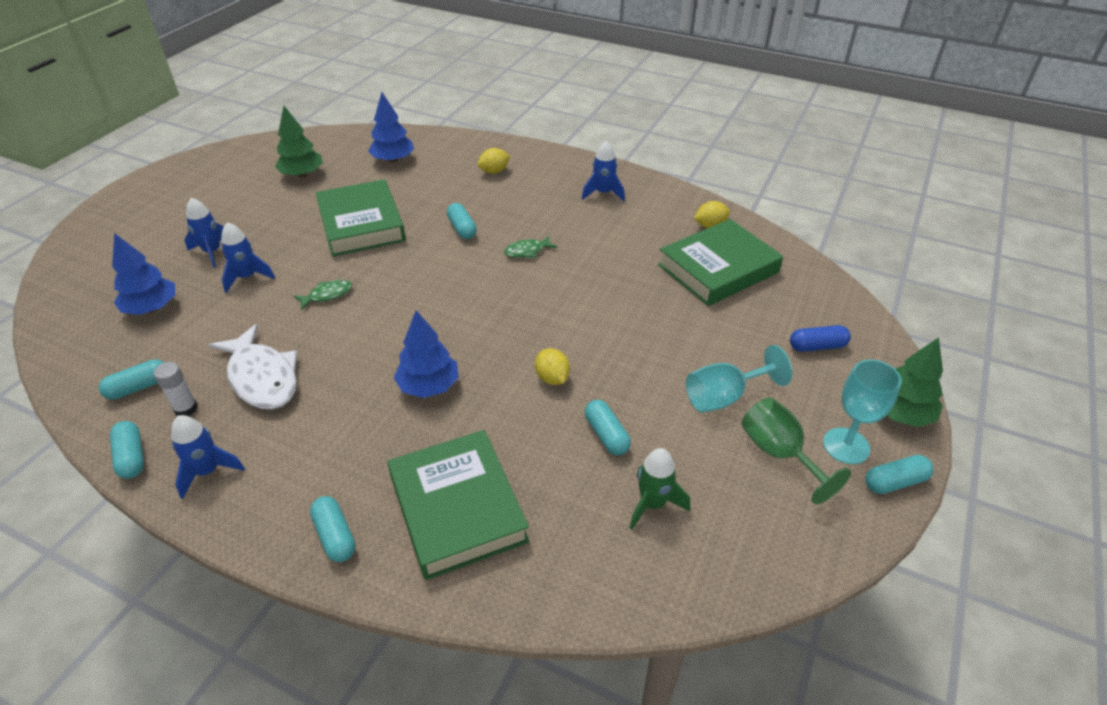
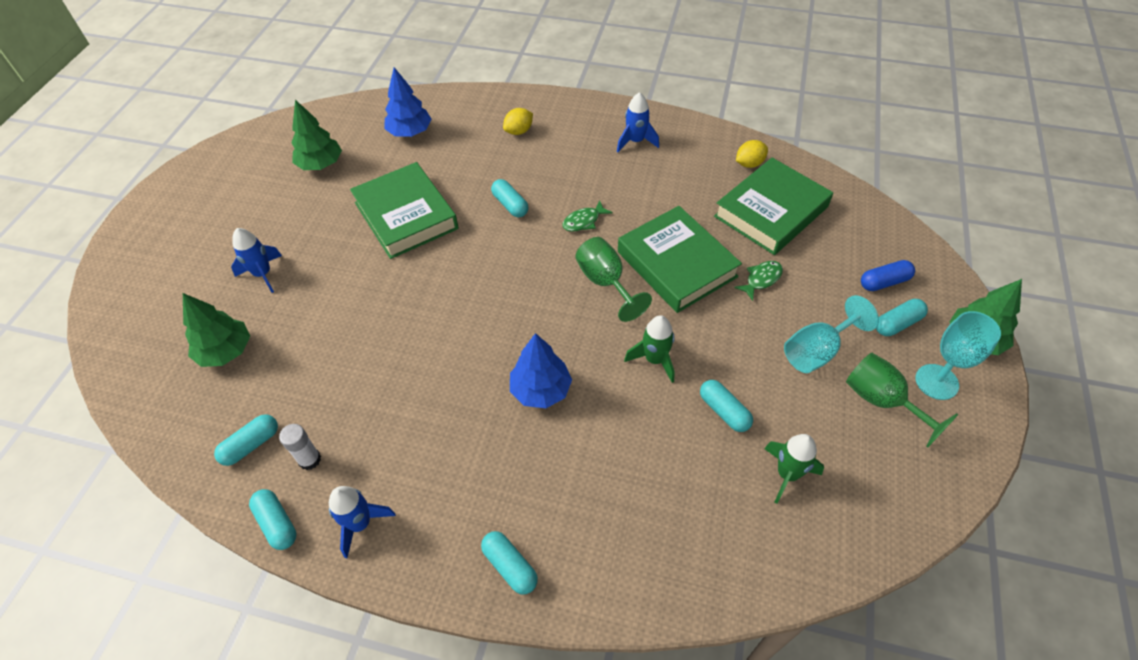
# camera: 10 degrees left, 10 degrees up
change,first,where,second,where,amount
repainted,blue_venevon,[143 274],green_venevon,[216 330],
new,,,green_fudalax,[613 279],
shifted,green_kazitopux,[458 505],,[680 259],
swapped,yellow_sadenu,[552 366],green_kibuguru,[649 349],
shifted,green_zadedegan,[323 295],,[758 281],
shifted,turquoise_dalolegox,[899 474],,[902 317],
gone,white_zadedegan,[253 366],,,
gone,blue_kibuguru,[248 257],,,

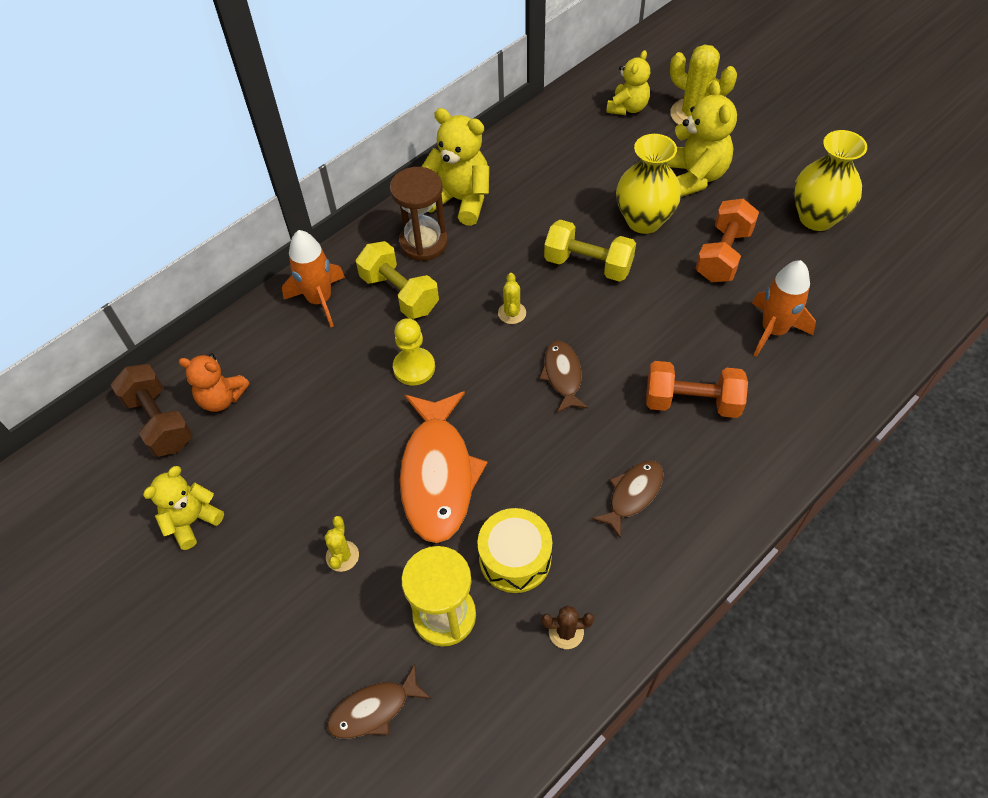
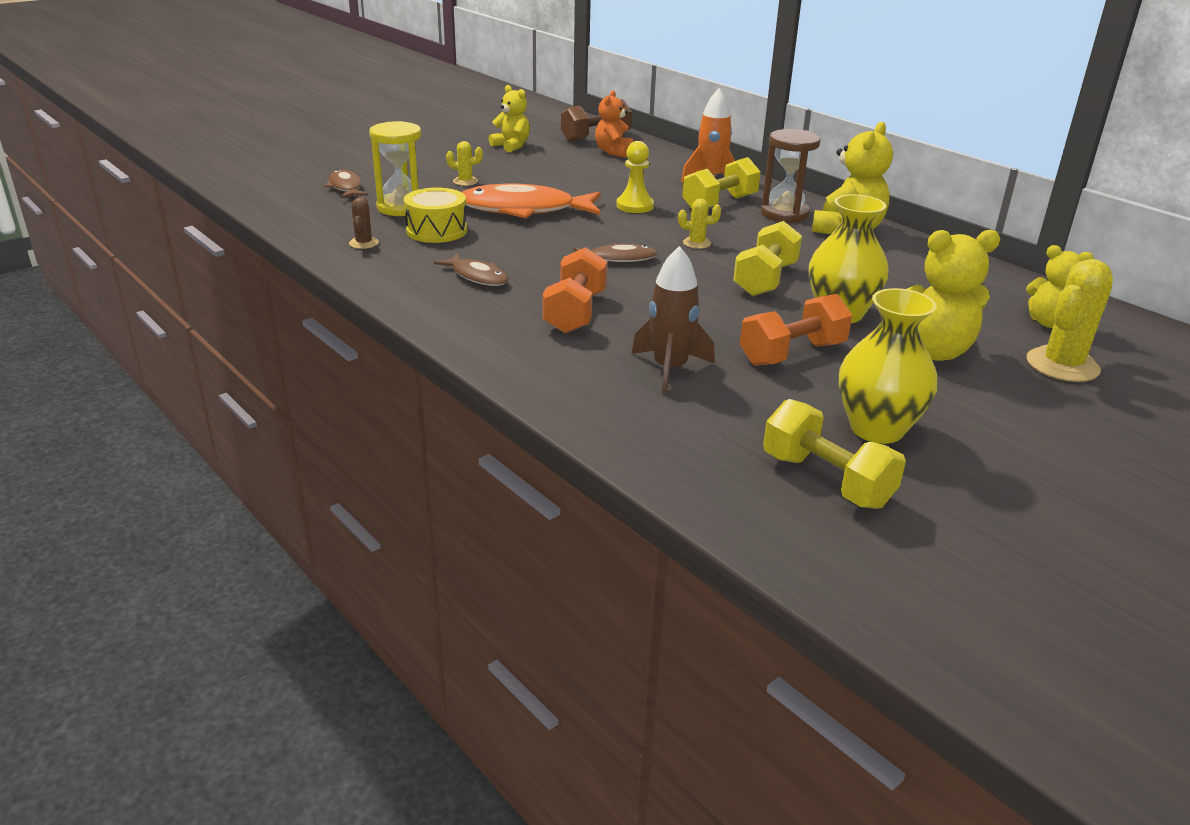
# camera: 90 degrees right, 25 degrees down
change,first,where,second,where,amount
repainted,orange_kibuguru,[784 308],brown_kibuguru,[673 320],
rotated,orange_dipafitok,[727 240],,[796 330],60 degrees counterclockwise
new,,,yellow_dipafitok,[834 454],

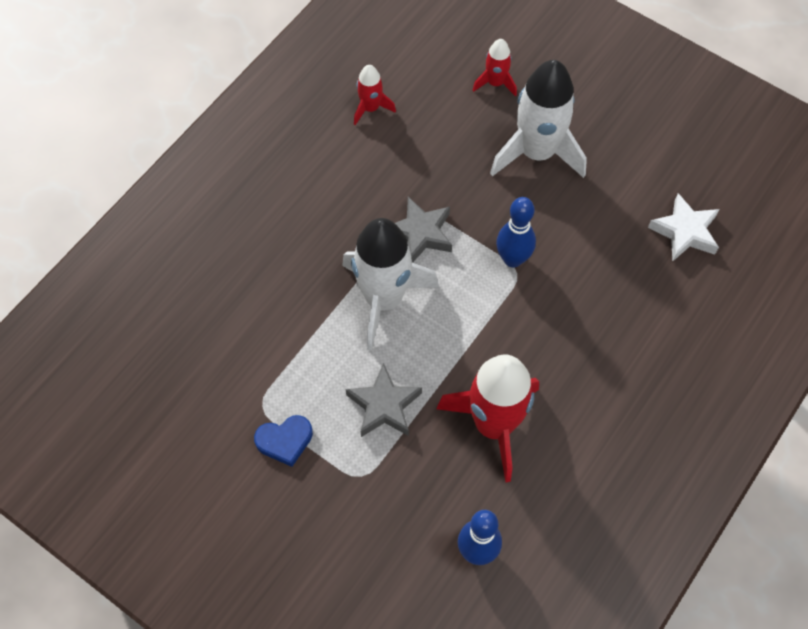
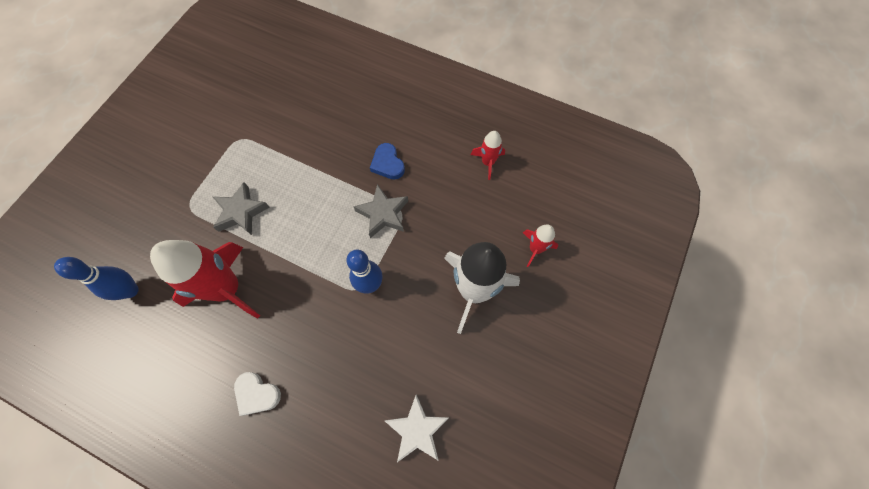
# camera: 80 degrees right, 5 degrees up
change,first,where,second,where,amount
new,,,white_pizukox,[257 394],
shifted,blue_pizukox,[283 441],,[387 161],
gone,white_kibuguru,[390 284],,,

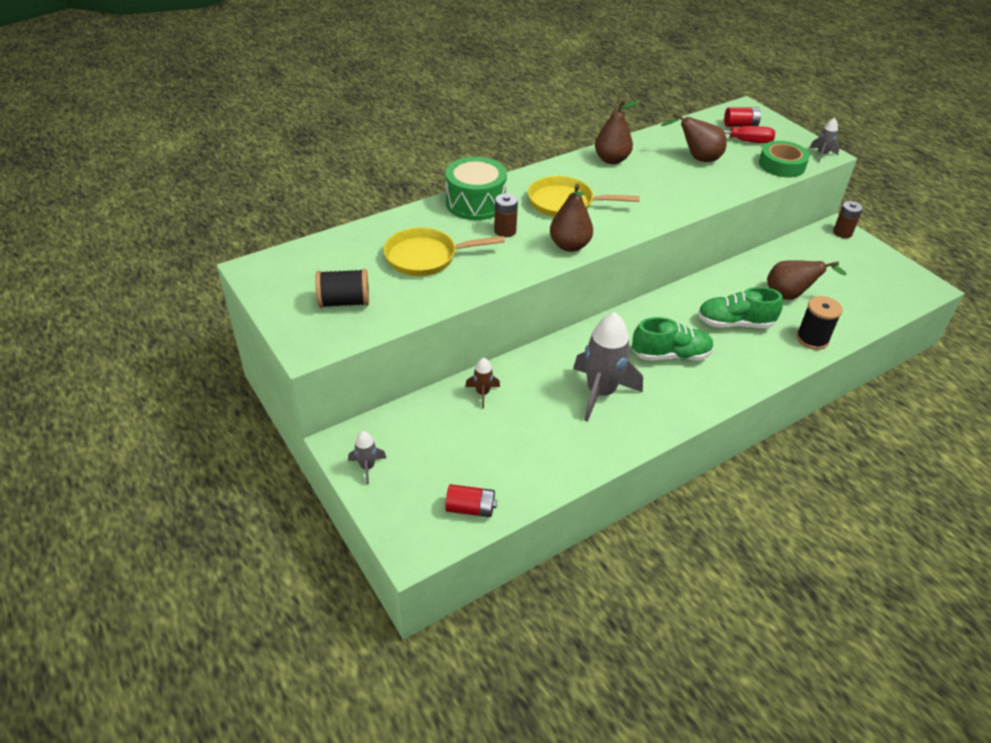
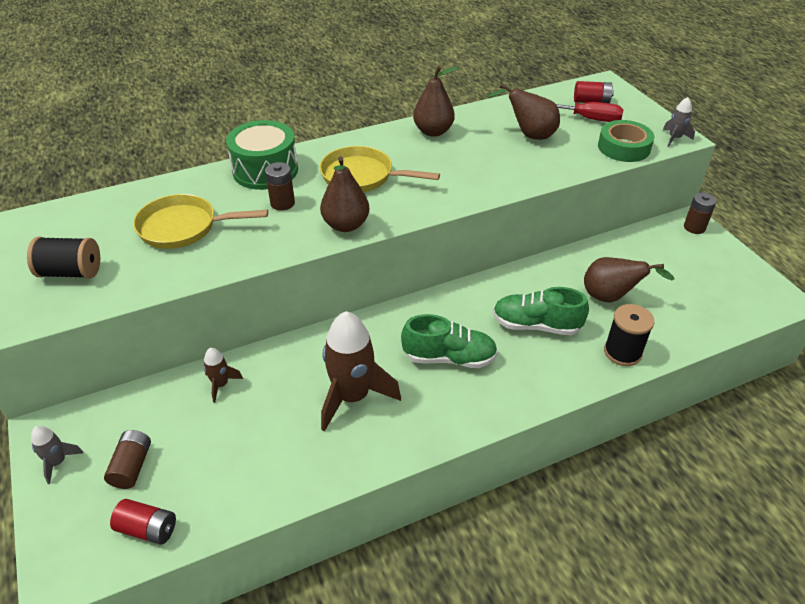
# camera: 10 degrees right, 0 degrees up
change,first,where,second,where,amount
new,,,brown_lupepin,[127 459],
repainted,grey_kibuguru,[608 367],brown_kibuguru,[361 371],

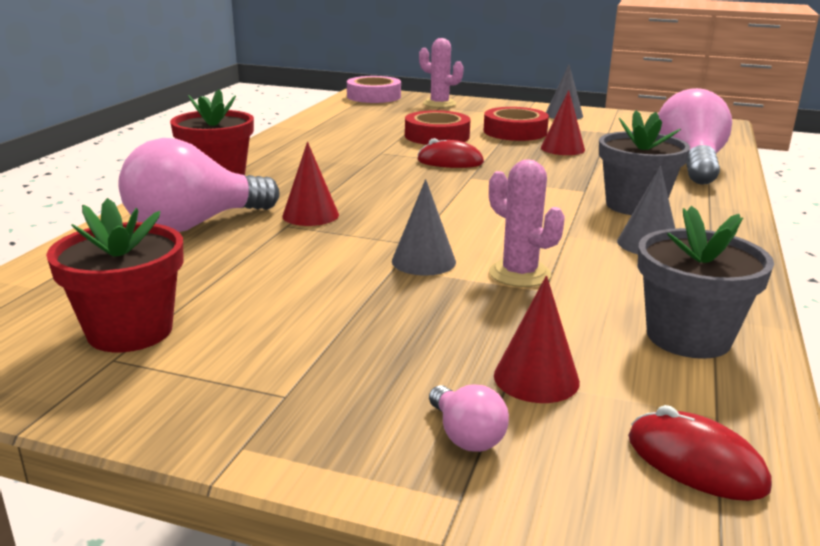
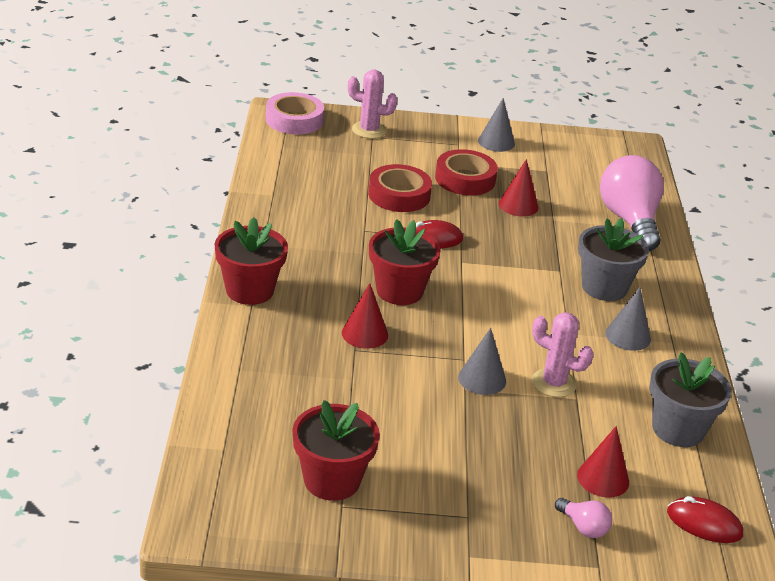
# camera: 20 degrees left, 10 degrees up
change,first,where,second,where,amount
new,,,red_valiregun,[405 262],
gone,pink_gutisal,[199 185],,,

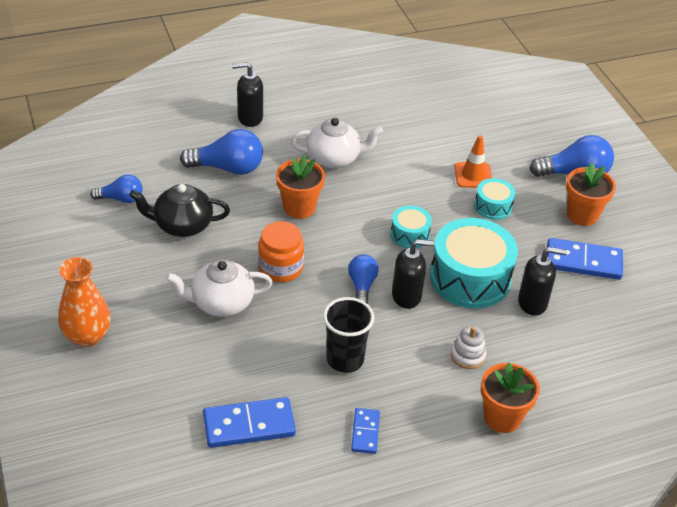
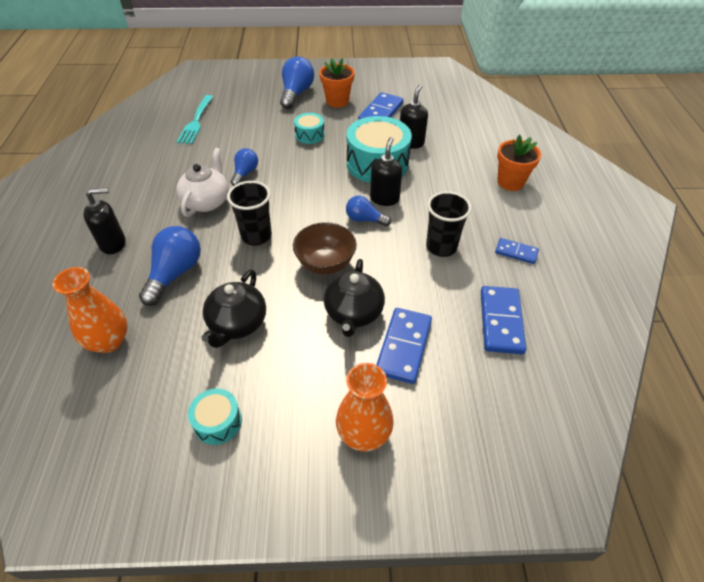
# camera: 70 degrees left, 5 degrees up
change,first,where,second,where,amount
new,,,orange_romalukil,[90 310],
rotated,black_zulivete,[247 94],,[104 221],120 degrees counterclockwise
new,,,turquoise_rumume,[195 119],
shifted,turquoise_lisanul,[411 227],,[215 416],
swapped,orange_valiregun,[300 187],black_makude,[249 213],
shifted,blue_gutisal,[116 189],,[244 167],
swapped,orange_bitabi,[281 251],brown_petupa,[325 248],
repainted,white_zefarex,[219 288],black_zefarex,[354 298],
new,,,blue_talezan,[404 346],
gone,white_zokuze,[468 347],,,
gone,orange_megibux,[473 161],,,

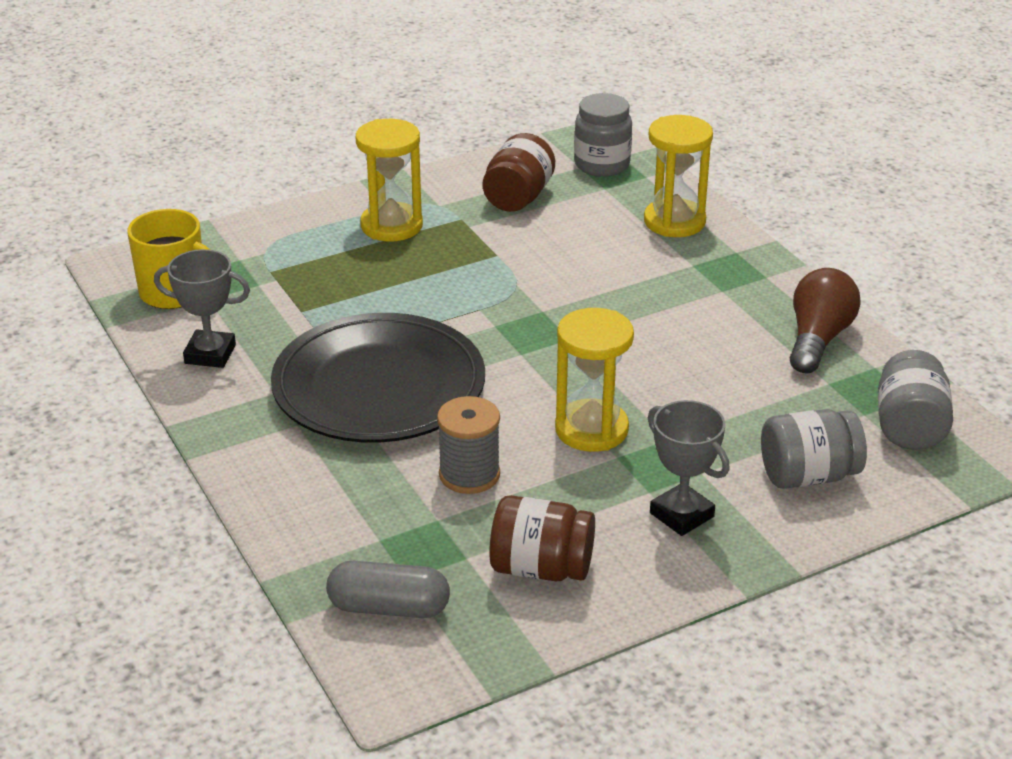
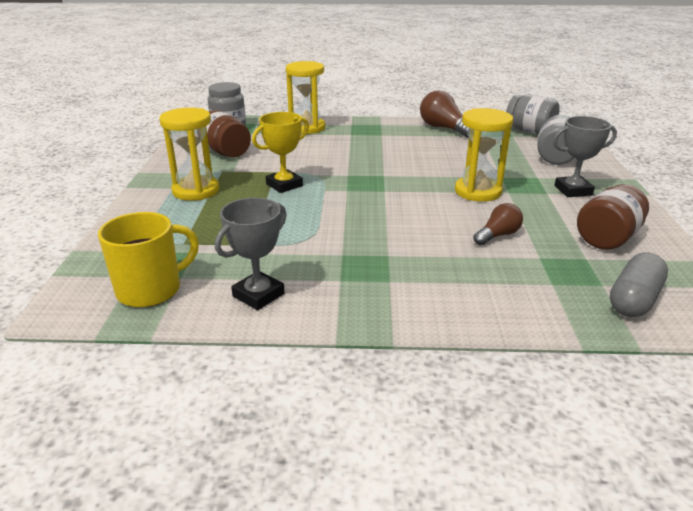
# camera: 60 degrees left, 5 degrees down
change,first,where,second,where,amount
new,,,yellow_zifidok,[280 152],
swapped,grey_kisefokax,[468 445],brown_gutisal,[498 224],
gone,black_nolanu,[378 378],,,

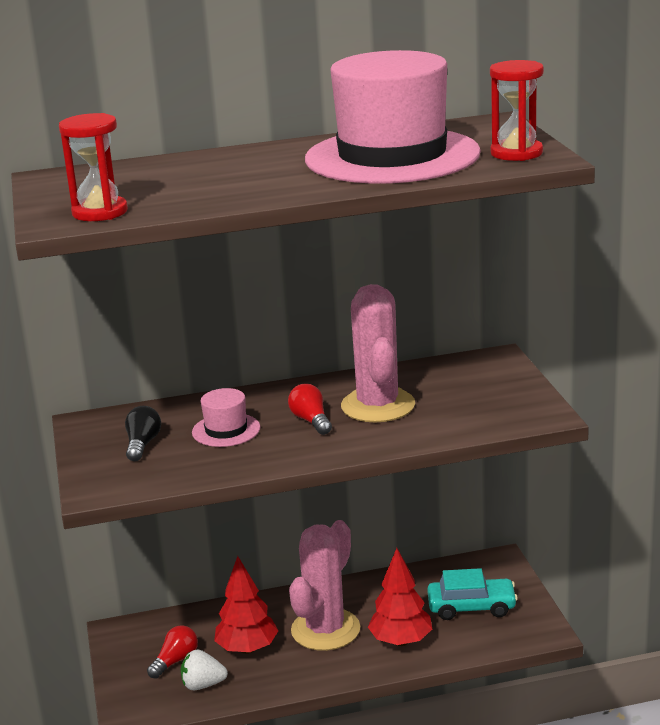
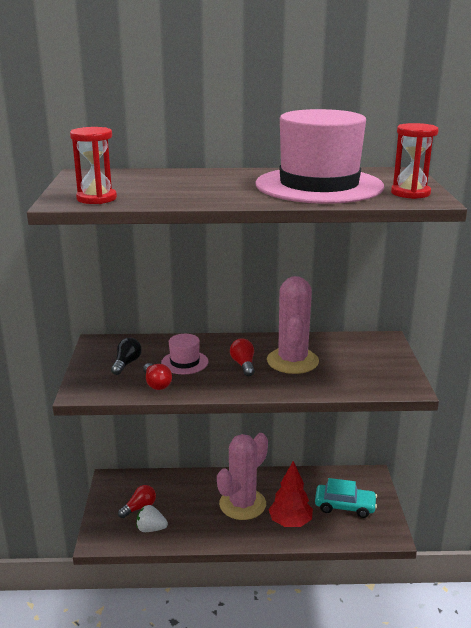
# camera: 10 degrees right, 0 degrees up
change,first,where,second,where,amount
new,,,red_gutisal,[157 376],
gone,red_venevon,[246 605],,,

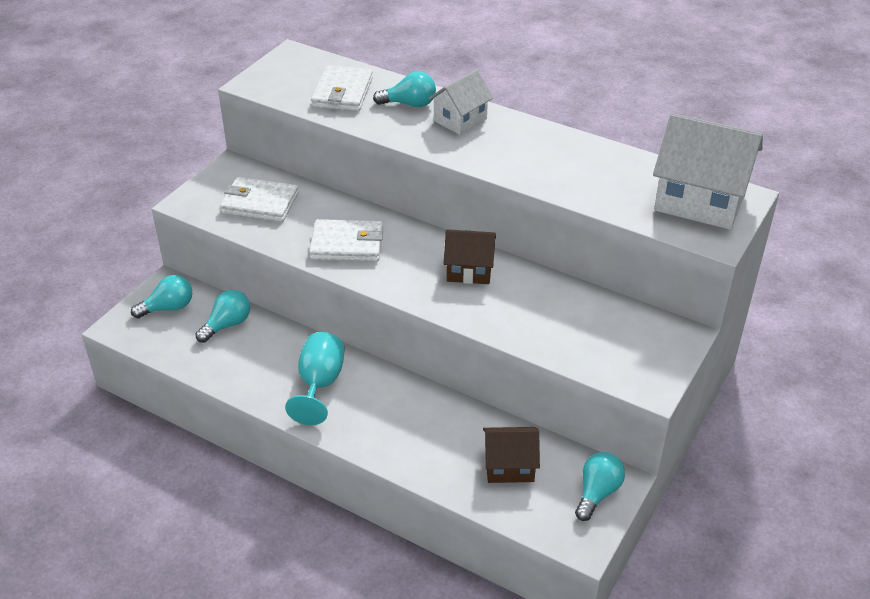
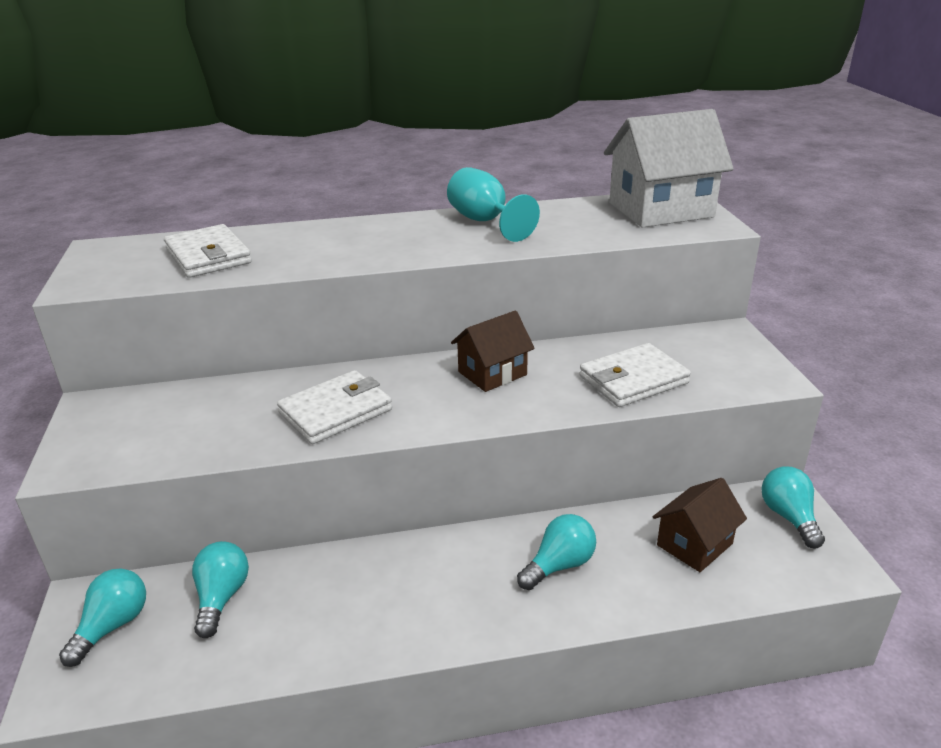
# camera: 40 degrees left, 10 degrees down
change,first,where,second,where,amount
shifted,turquoise_fudalax,[315 378],,[493 204],
shifted,turquoise_gutisal,[404 89],,[556 552],
shifted,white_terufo,[259 199],,[635 375],
gone,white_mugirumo,[460 102],,,

